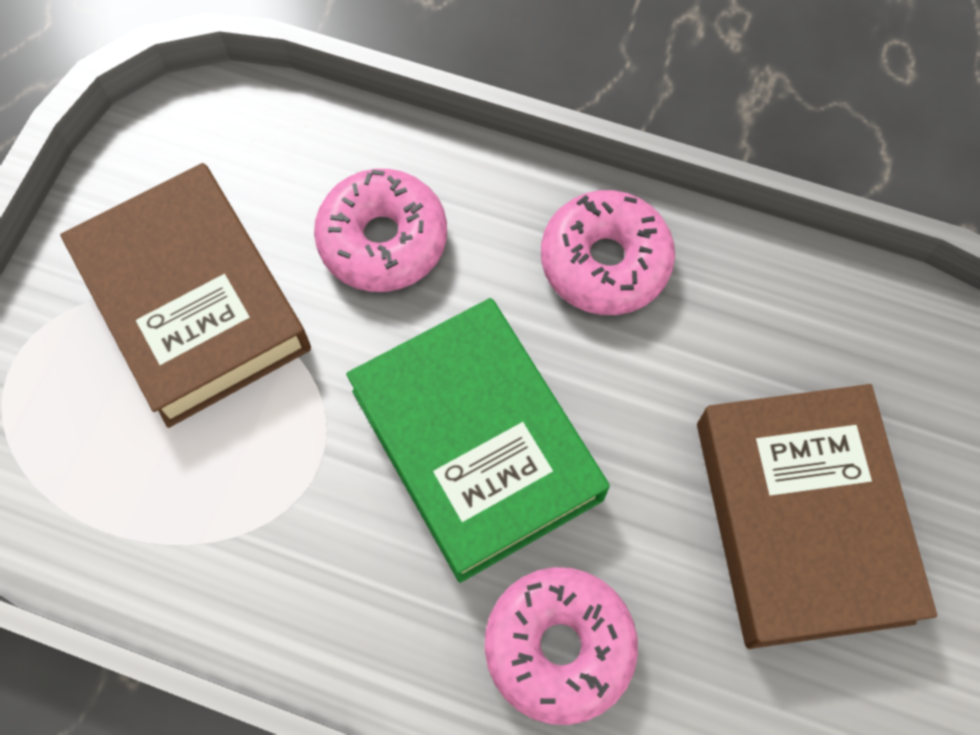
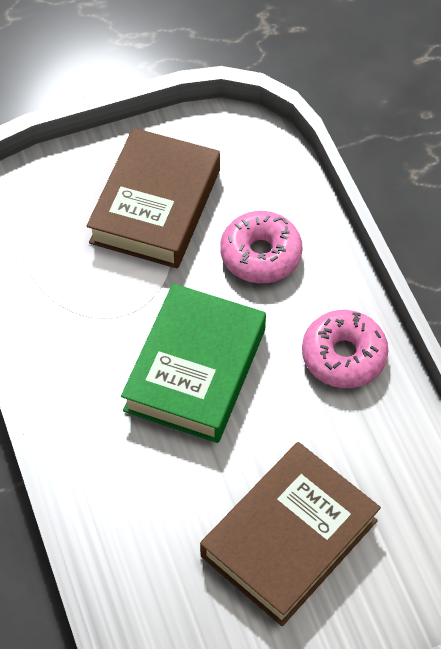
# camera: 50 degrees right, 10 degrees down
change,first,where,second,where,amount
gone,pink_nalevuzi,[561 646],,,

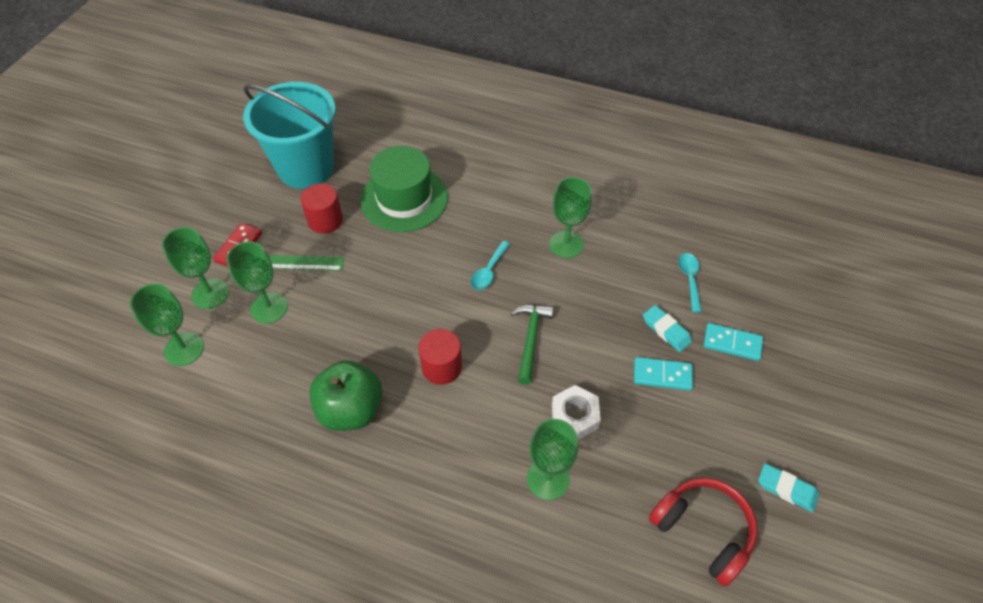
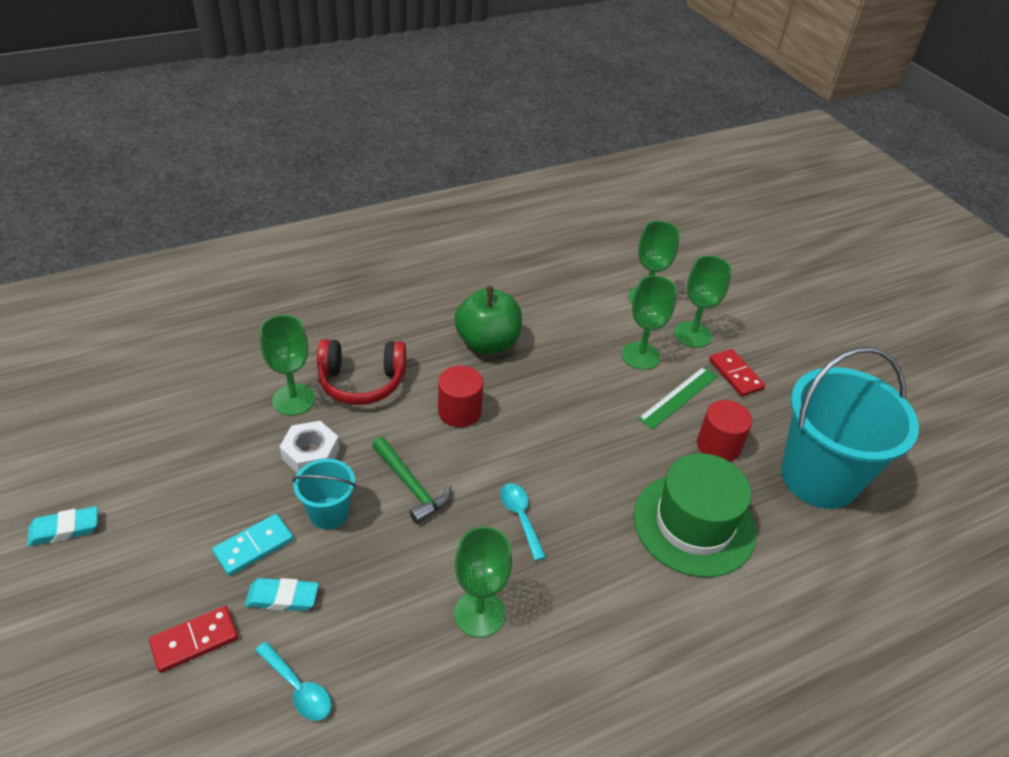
# camera: 130 degrees right, 10 degrees down
change,first,where,second,where,amount
repainted,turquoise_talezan,[733 342],red_talezan,[193 639],
new,,,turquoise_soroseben,[324 494],
shifted,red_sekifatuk,[703 532],,[361 372],

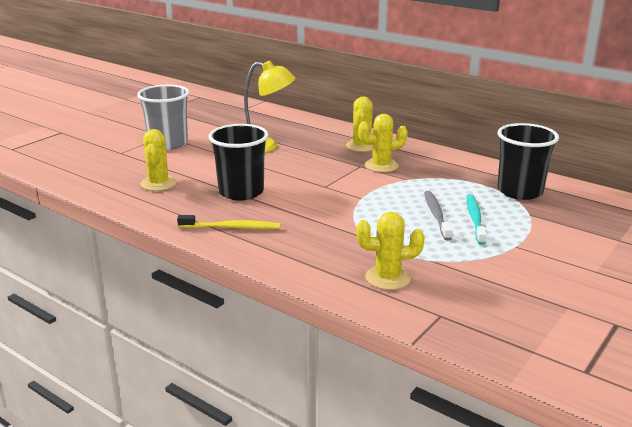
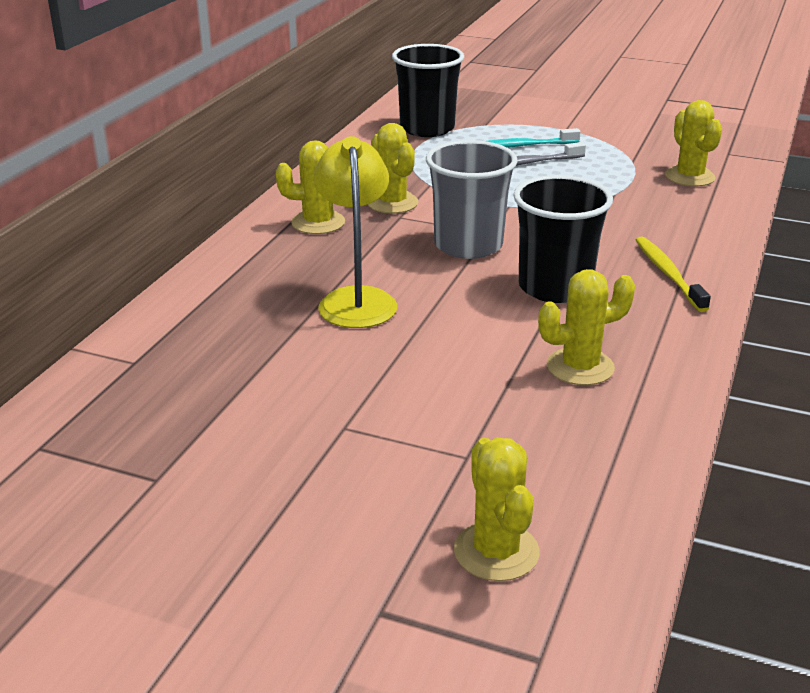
# camera: 105 degrees left, 5 degrees up
change,first,where,second,where,amount
shifted,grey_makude,[163 117],,[472 199],
new,,,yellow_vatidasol,[497 509],

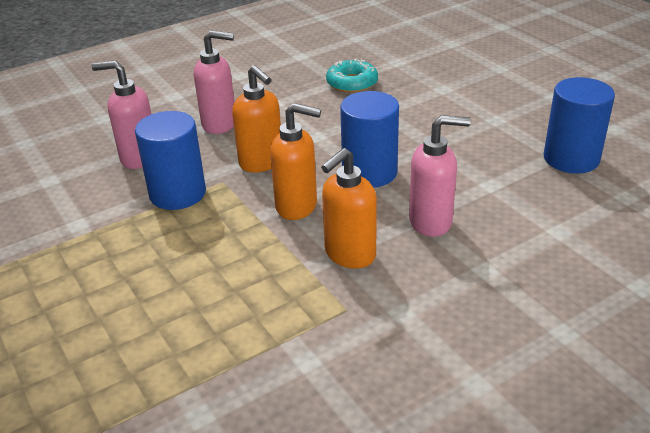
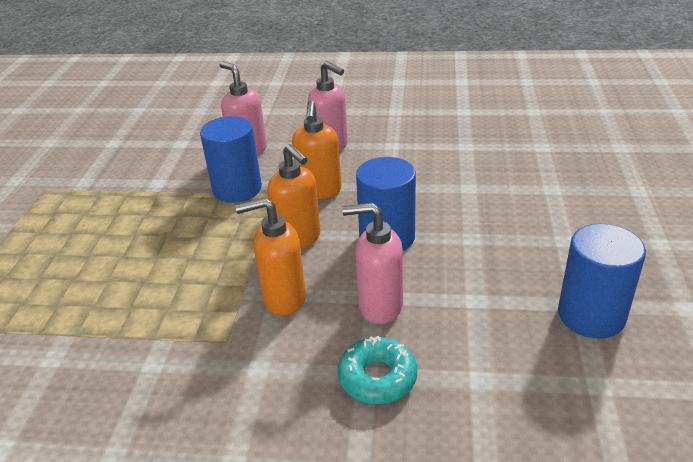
# camera: 40 degrees right, 0 degrees up
change,first,where,second,where,amount
shifted,turquoise_nalevuzi,[352 76],,[377 370],
rotated,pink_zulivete,[440 176],,[372 263],150 degrees clockwise

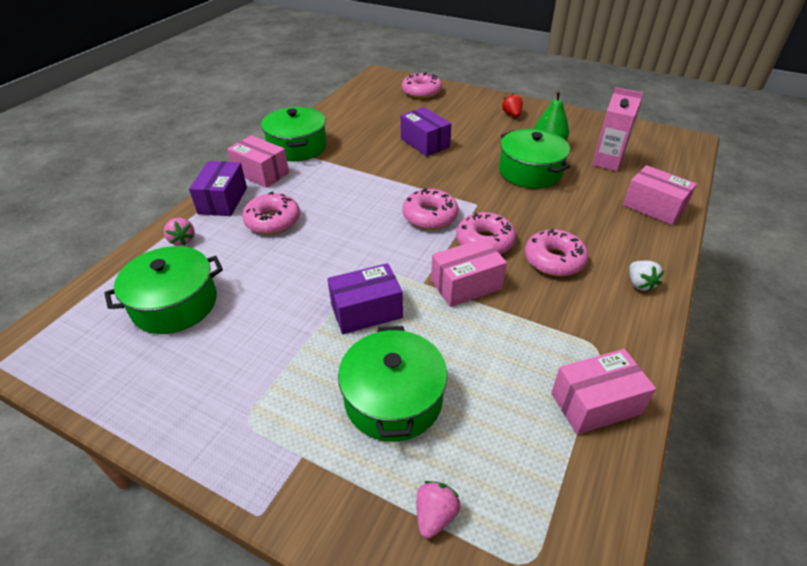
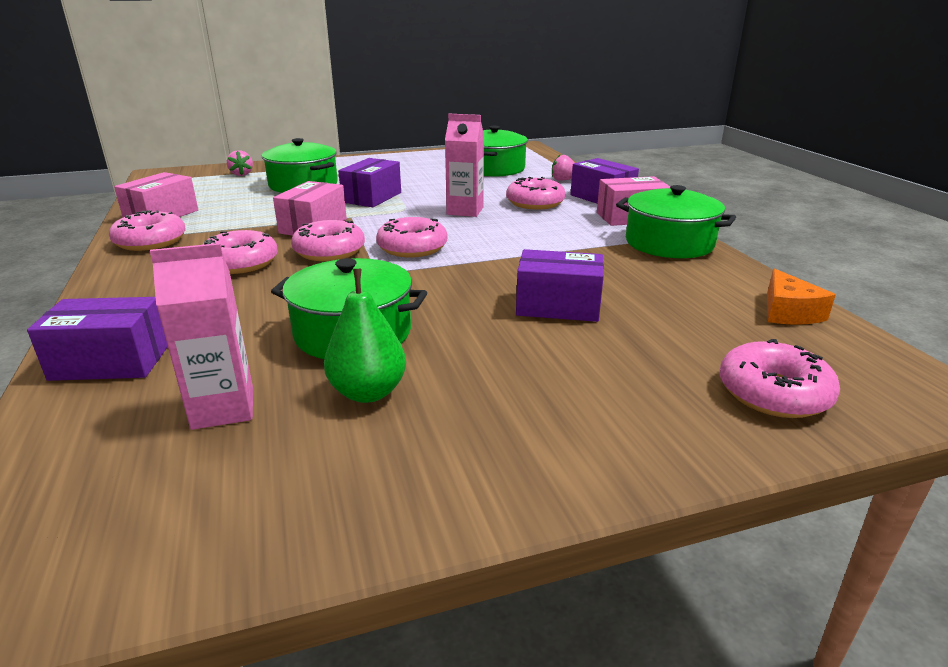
# camera: 135 degrees right, 15 degrees down
change,first,where,second,where,amount
repainted,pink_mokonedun,[660 195],purple_mokonedun,[97 339],
new,,,pink_nalevuzi,[147 230],
new,,,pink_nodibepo,[464 165],
new,,,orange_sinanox,[801 296],
gone,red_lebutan,[512 105],,,
gone,white_lebutan,[646 276],,,

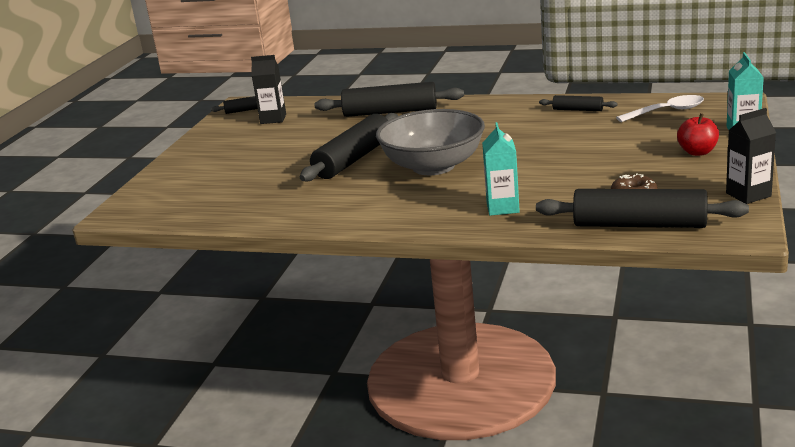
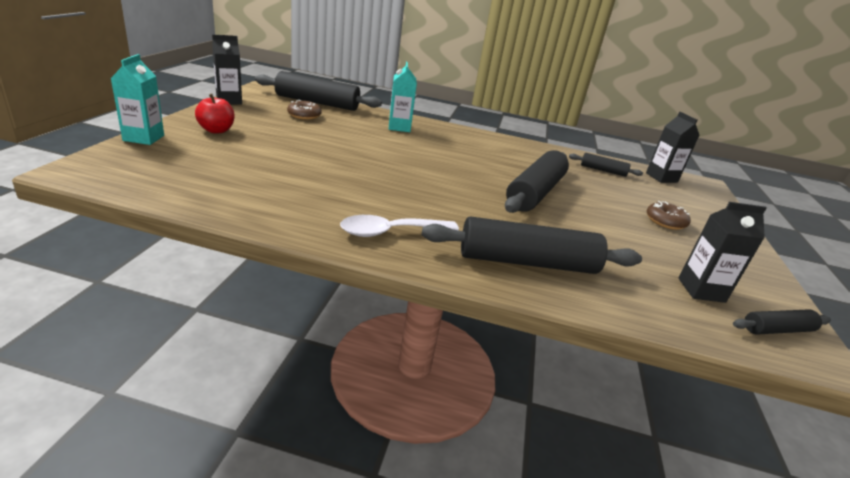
# camera: 170 degrees right, 5 degrees up
change,first,where,second,where,amount
shifted,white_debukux,[660 108],,[399 226],
shifted,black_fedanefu,[578 103],,[606 165],
new,,,black_nodibepo,[673 147],
new,,,brown_nalevuzi,[669 215],
gone,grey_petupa,[430 142],,,

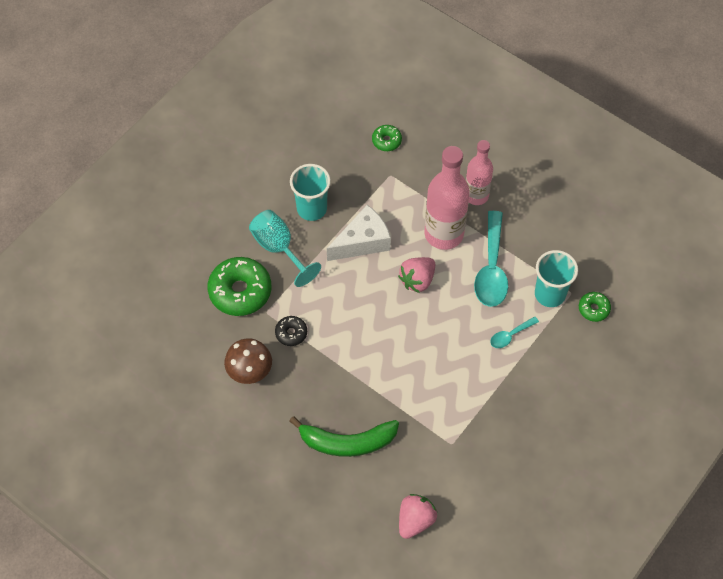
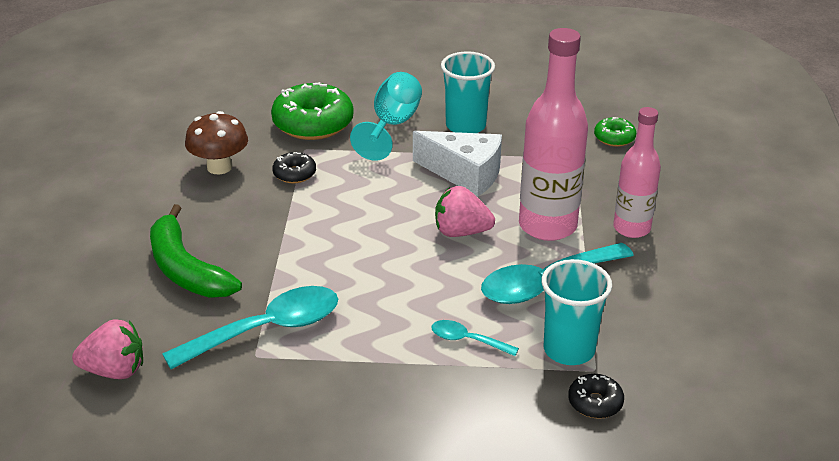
# camera: 55 degrees right, 25 degrees down
change,first,where,second,where,amount
new,,,turquoise_debukux,[250 327],
repainted,green_nalevuzi,[595 307],black_nalevuzi,[596 396],

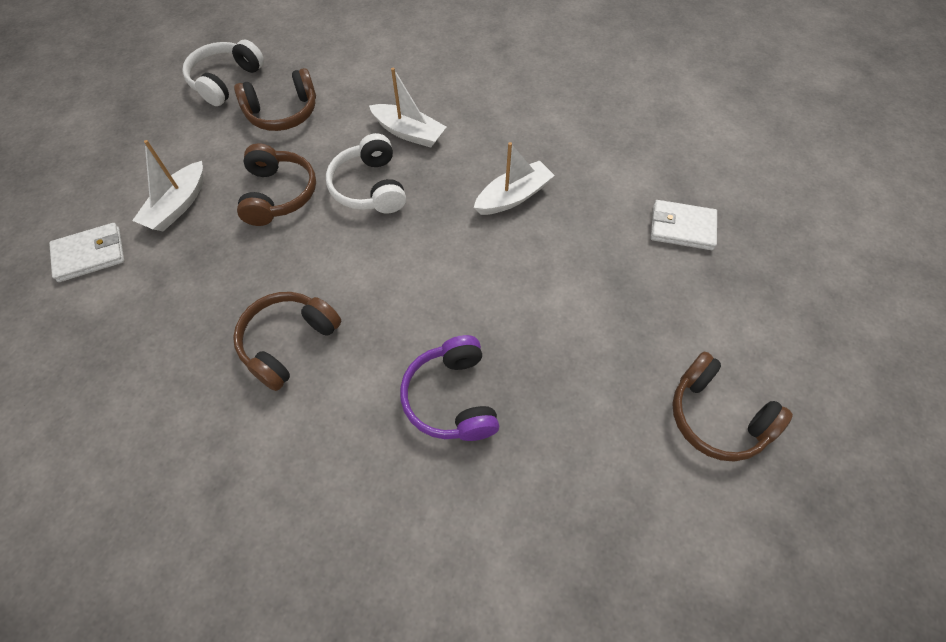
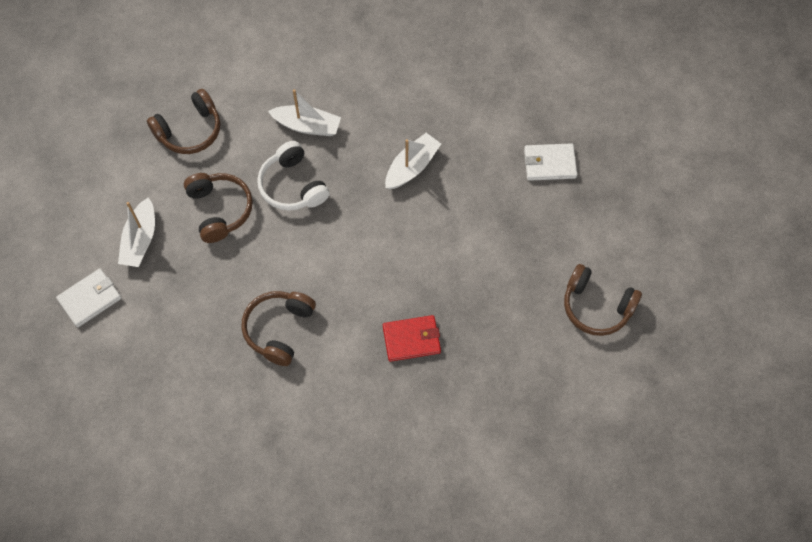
# camera: 15 degrees left, 5 degrees up
change,first,where,second,where,amount
swapped,purple_sekifatuk,[449 388],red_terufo,[412 338],
gone,white_sekifatuk,[223 73],,,

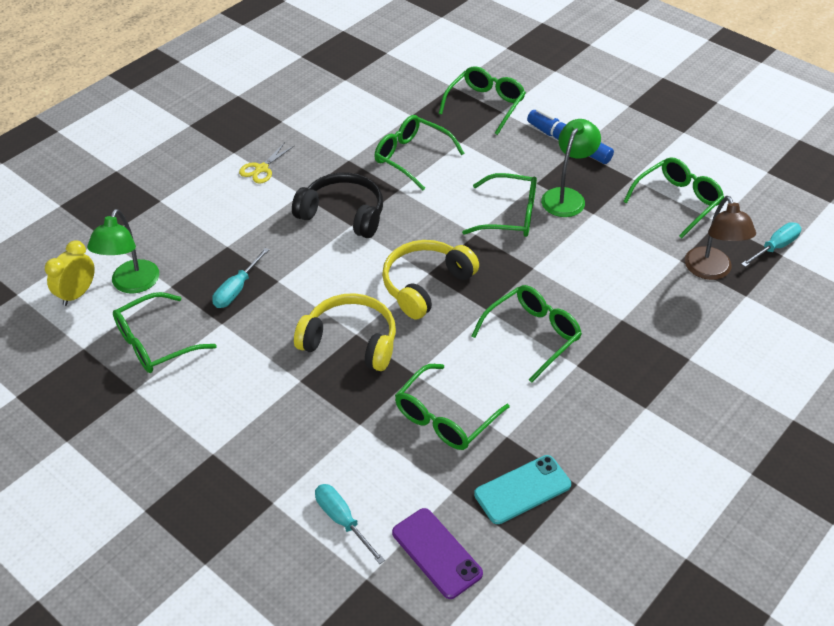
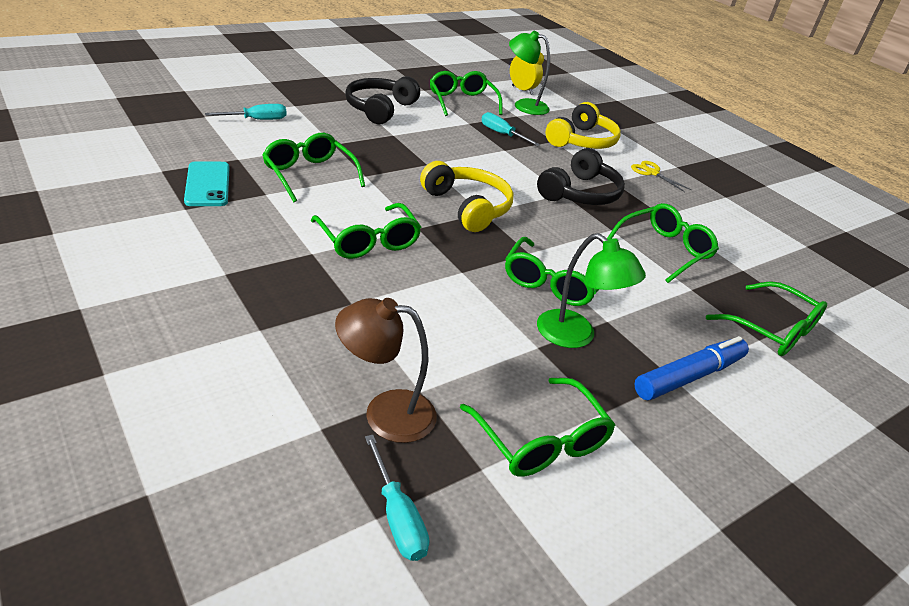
# camera: 100 degrees right, 10 degrees down
change,first,where,second,where,amount
new,,,black_sekifatuk,[382 100],
shifted,yellow_sekifatuk,[345 332],,[583 125],
gone,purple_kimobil,[437 553],,,

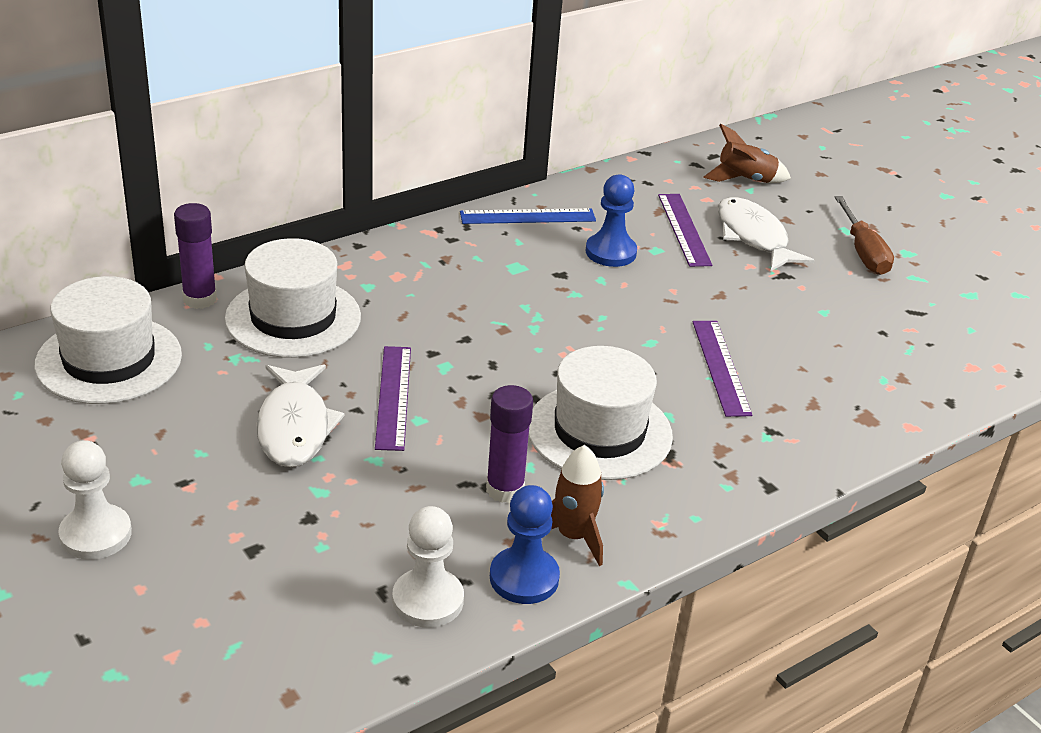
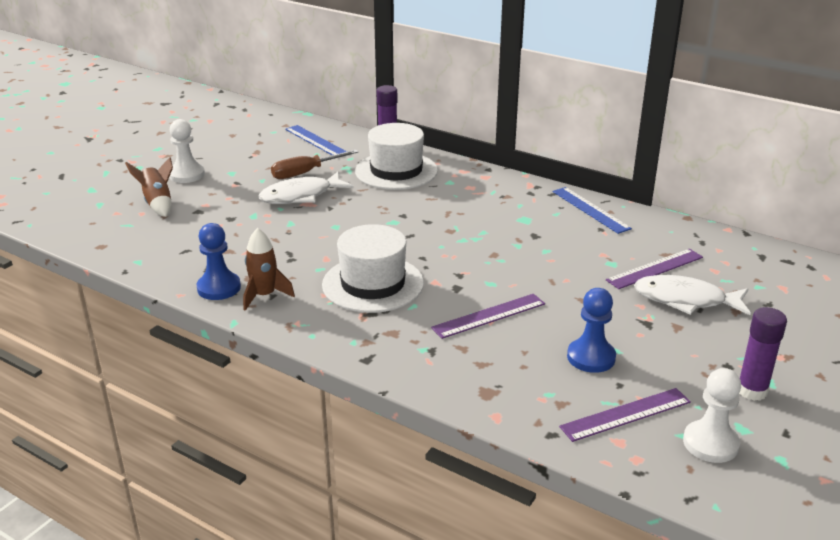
# camera: 70 degrees right, 5 degrees down
change,first,where,second,where,amount
shifted,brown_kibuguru,[747 153],,[149 187],
shifted,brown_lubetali,[864 235],,[314 164],
swapped,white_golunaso,[108 340],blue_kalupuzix,[316 140],
shifted,purple_kalupuzix,[393 398],,[625 415],
shifted,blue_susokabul,[611 220],,[591 330],
rotated,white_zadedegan,[766 234],,[692 295],120 degrees counterclockwise
shifted,white_susokabul,[428 567],,[712 415],
shifted,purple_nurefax,[509 444],,[763 354],

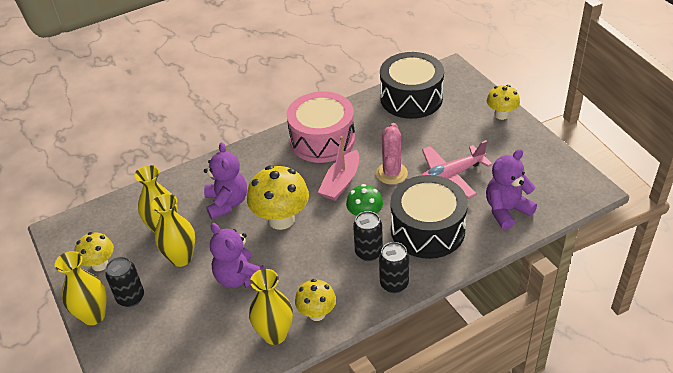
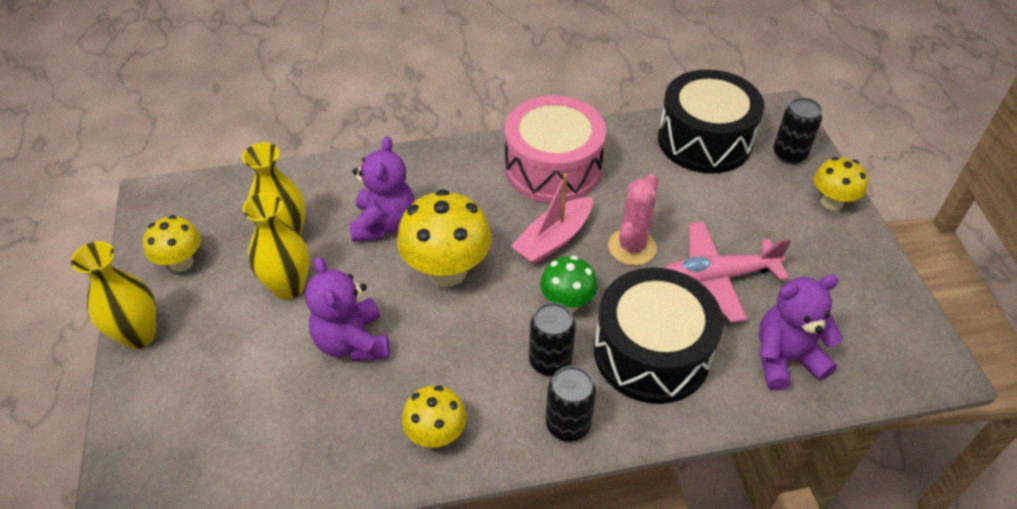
# camera: 15 degrees right, 5 degrees up
change,first,where,second,where,amount
shifted,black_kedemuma,[124 282],,[797 130],
gone,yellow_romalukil,[271 307],,,

